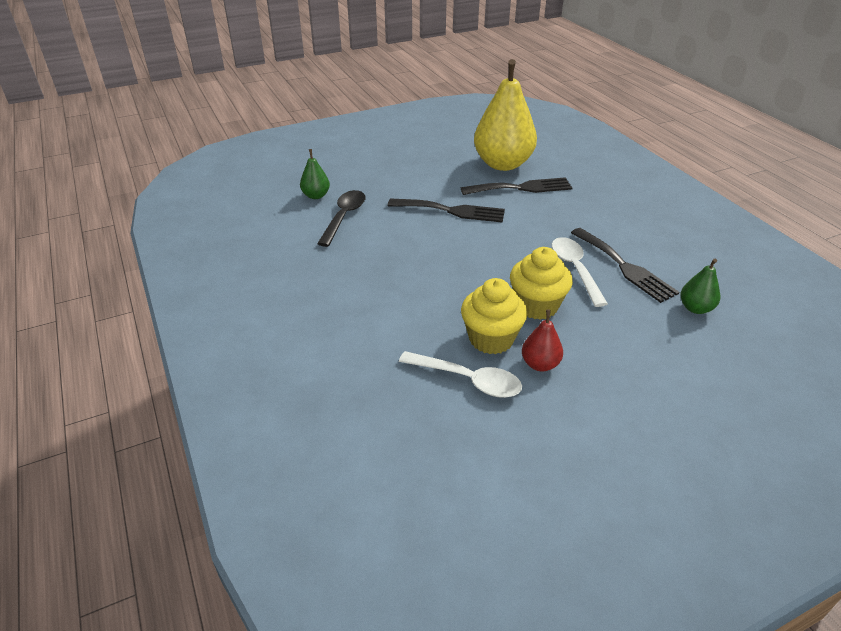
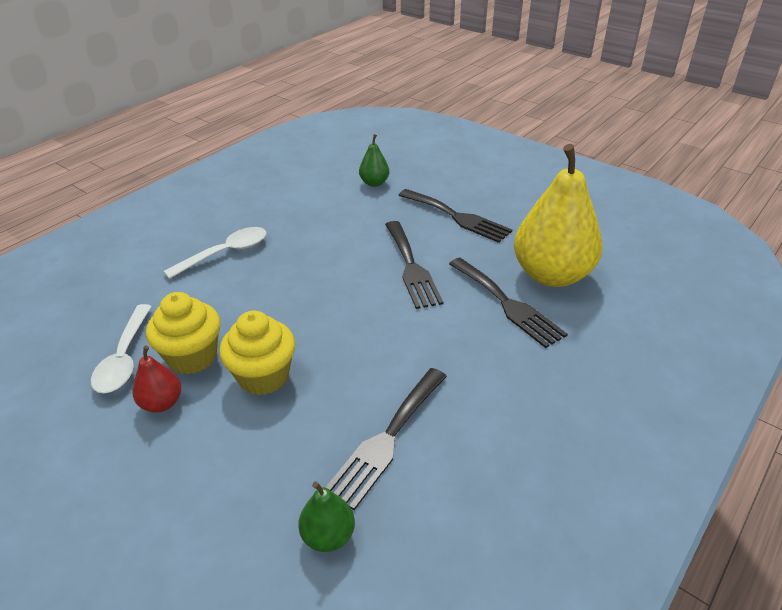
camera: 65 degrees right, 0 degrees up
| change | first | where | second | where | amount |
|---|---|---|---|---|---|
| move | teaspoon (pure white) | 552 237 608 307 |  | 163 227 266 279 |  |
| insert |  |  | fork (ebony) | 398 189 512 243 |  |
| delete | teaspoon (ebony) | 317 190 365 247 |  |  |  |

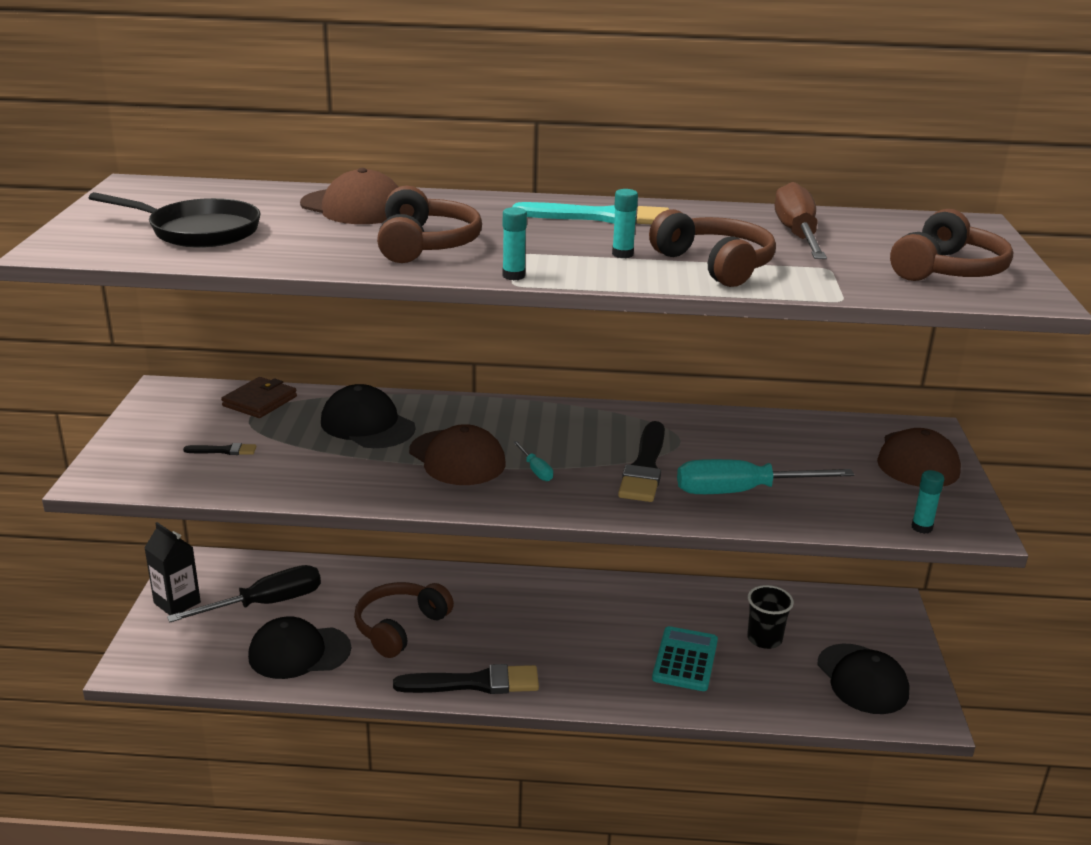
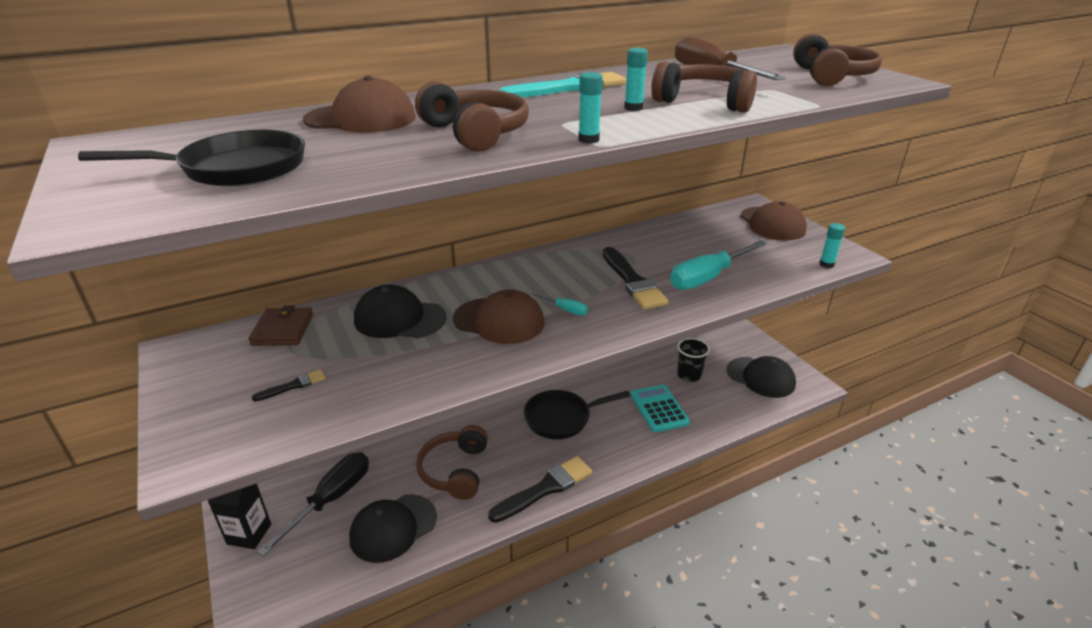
camera: 30 degrees left, 5 degrees up
| change | first | where | second | where | amount |
|---|---|---|---|---|---|
| insert |  |  | pan (ebony) | 524 390 631 439 |  |

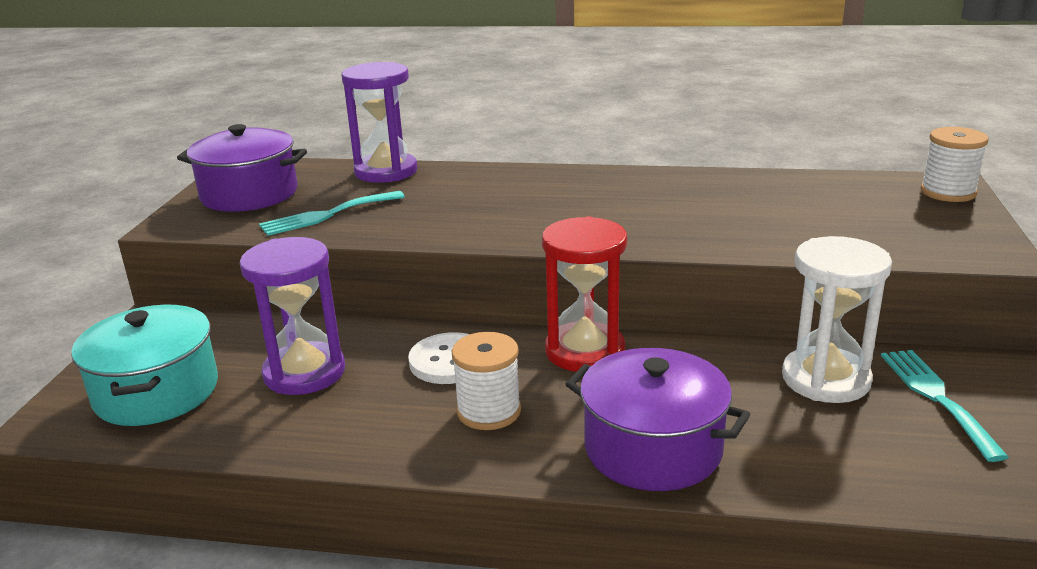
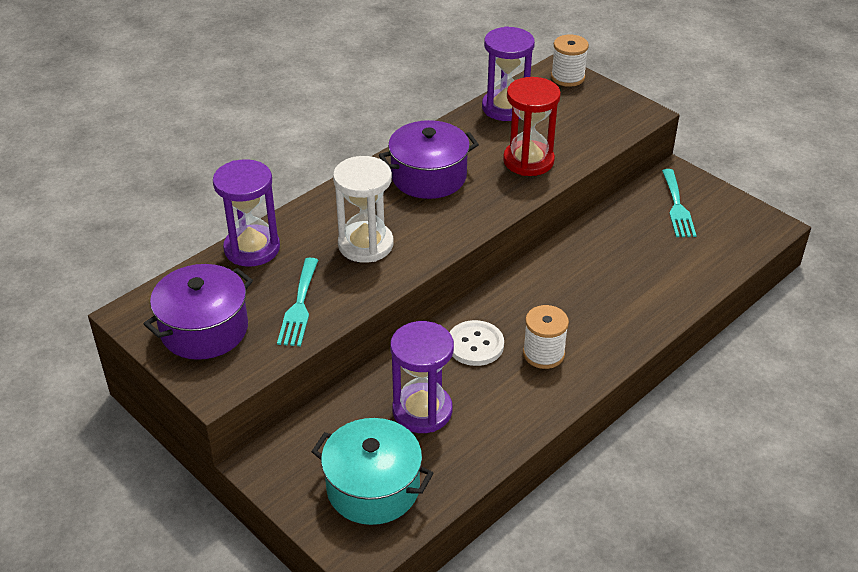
camera: 55 degrees left, 15 degrees up
| change | first | where | second | where | amount |
|---|---|---|---|---|---|
| move | sandglass (pure white) | 782 236 892 403 |  | 333 156 394 263 |  |
| move | cooking pot (royal purple) | 566 348 750 491 |  | 379 120 479 199 |  |
| insert |  |  | sandglass (royal purple) | 482 26 535 121 |  |
| move | sandglass (crimson) | 542 216 627 372 |  | 503 77 561 176 |  |
| rotate | fork (teal) | 881 350 1009 462 |  | 662 169 697 237 | 120 degrees counterclockwise |

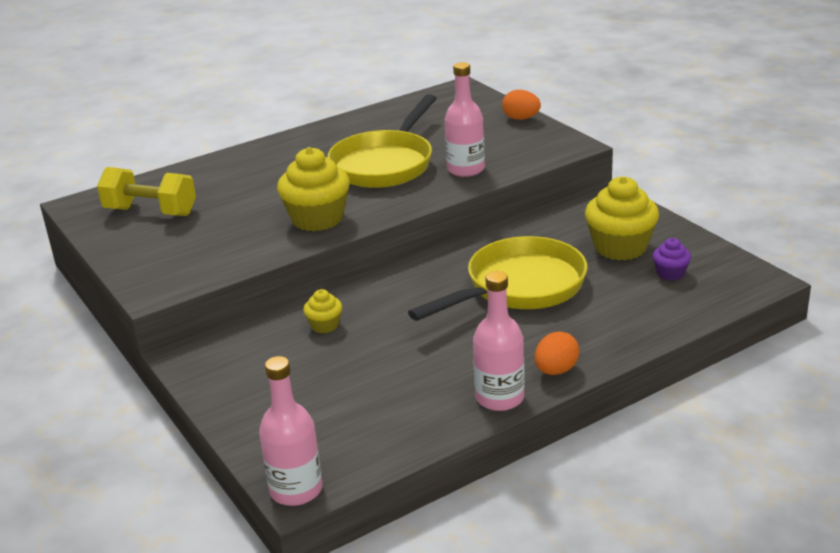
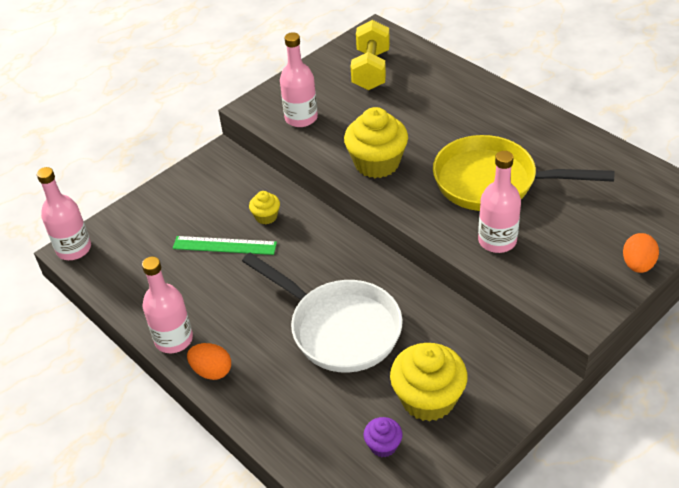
camera: 80 degrees right, 15 degrees up
| change | first | where | second | where | amount |
|---|---|---|---|---|---|
| insert |  |  | ruler (leaf-green) | 173 236 277 255 |  |
| recolor | pan (bright yellow) | 408 236 588 321 | pan (pure white) | 242 253 403 373 |  |
| insert |  |  | drink bottle (rose-pink) | 280 32 318 127 |  |

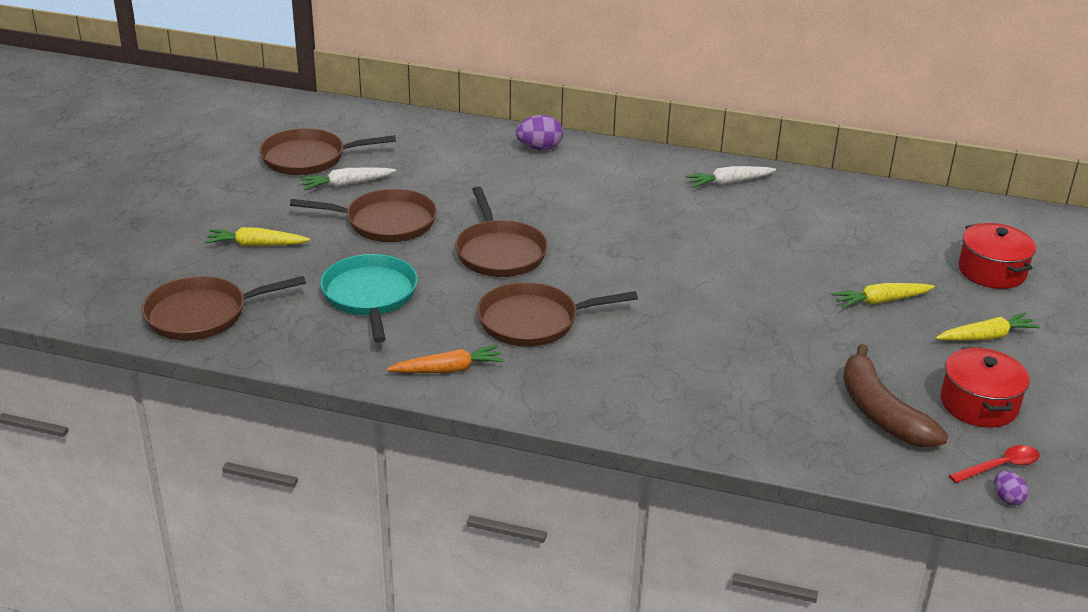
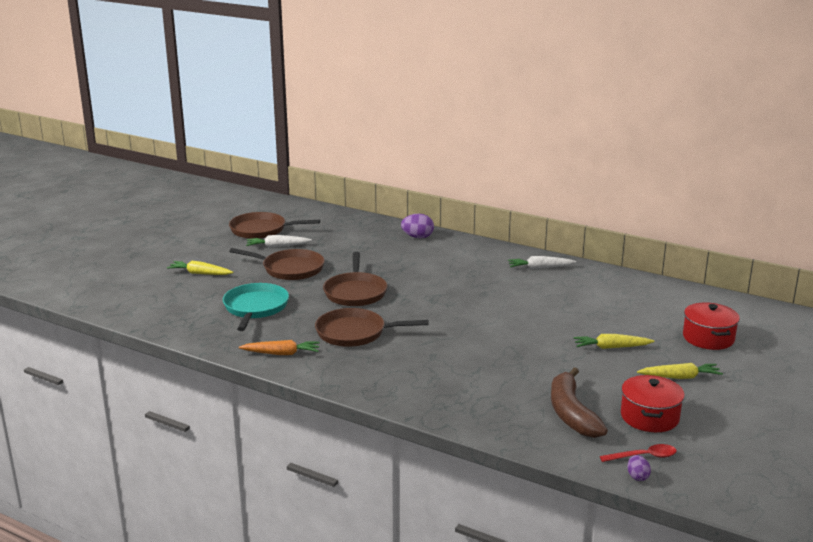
camera: 15 degrees right, 10 degrees down
| change | first | where | second | where | amount |
|---|---|---|---|---|---|
| delete | pan (russet) | 142 276 306 341 |  |  |  |

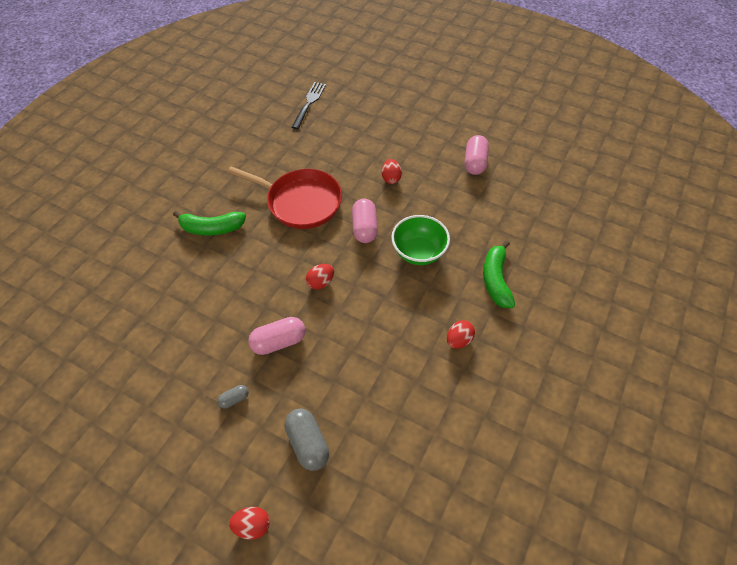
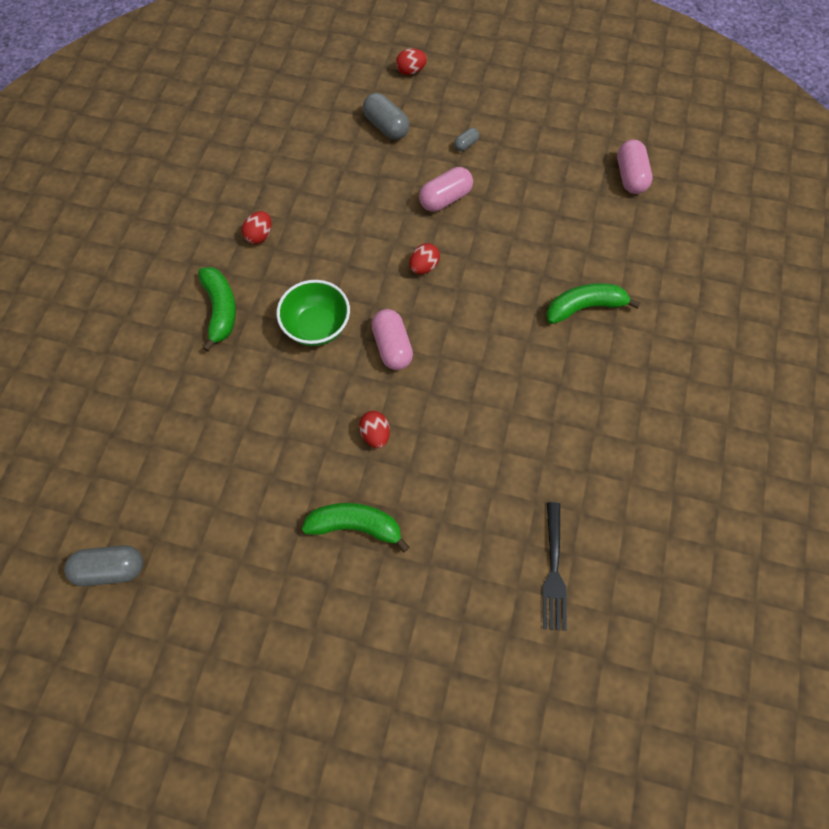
camera: 165 degrees right, 10 degrees up
| change | first | where | second | where | amount |
|---|---|---|---|---|---|
| insert |  |  | pill shape (grey) | 64 545 143 586 |  |
| insert |  |  | banana (leaf-green) | 302 503 409 553 |  |
| move | pill shape (rose-pink) | 465 135 489 175 |  | 617 140 652 194 |  |
| delete | pan (crimson) | 227 166 342 229 |  |  |  |

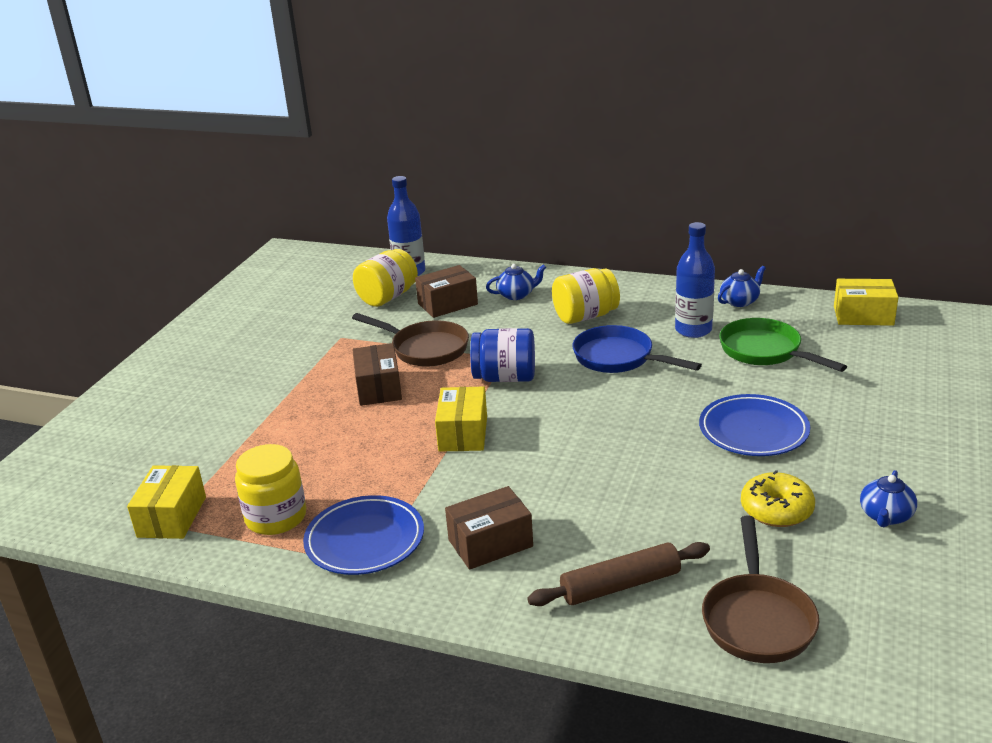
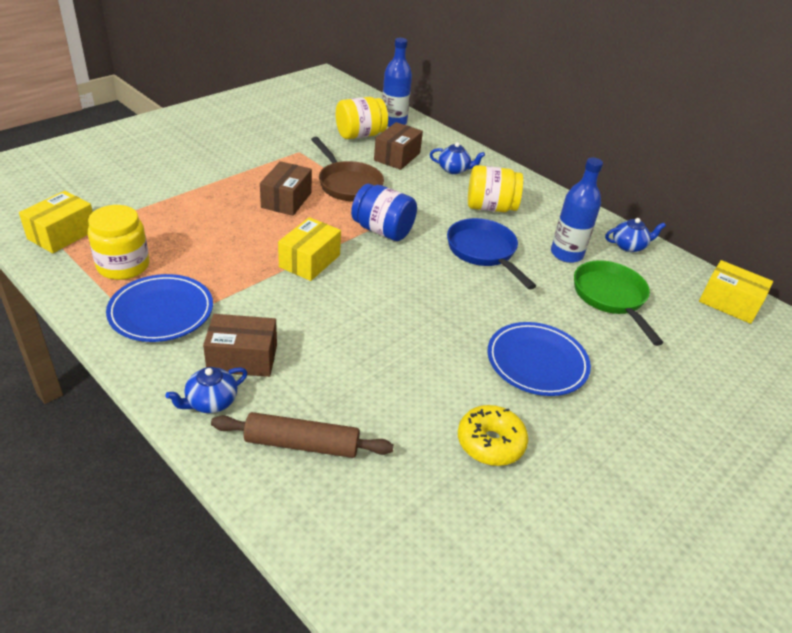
camera: 20 degrees right, 10 degrees up
| change | first | where | second | where | amount |
|---|---|---|---|---|---|
| move | china teapot (cobalt) | 860 470 917 527 |  | 165 367 248 413 |  |
| rotate | box (russet) | 415 265 478 318 |  | 374 122 423 170 | 60 degrees counterclockwise |
| delete | pan (russet) | 702 516 819 663 |  |  |  |

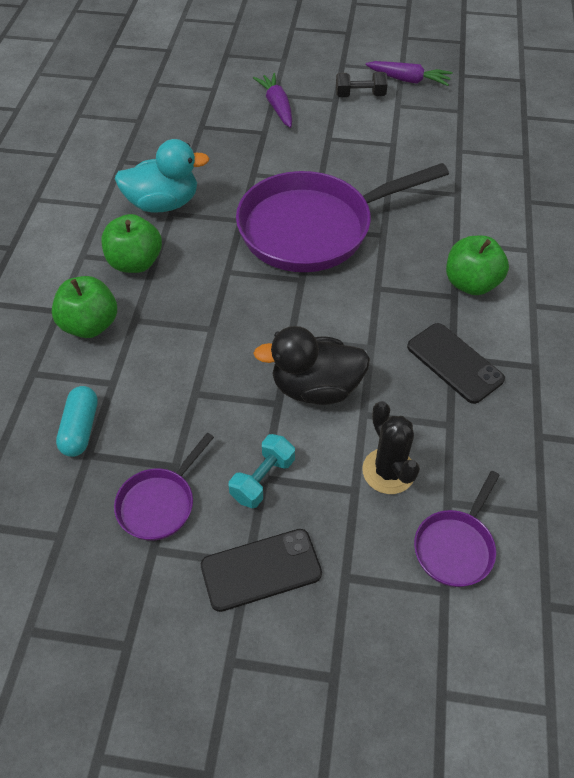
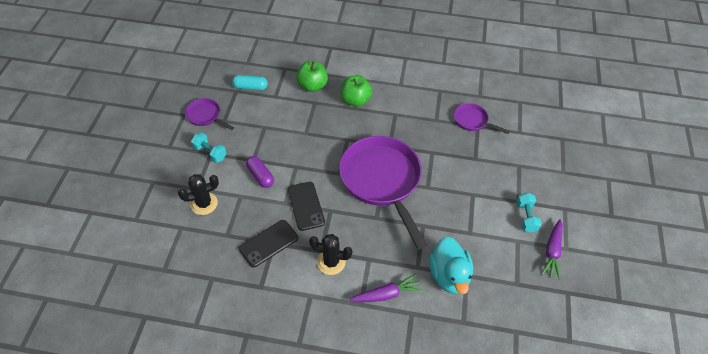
camera: 90 degrees right, 0 degrees up
| change | first | where | second | where | amount |
|---|---|---|---|---|---|
| replace | toy duck (ebony) | 253 326 370 405 | pill shape (royal purple) | 246 156 274 188 |  |
| move | phone (ebony) | 201 529 322 612 |  | 288 182 325 231 |  |
| replace | apple (leaf-green) | 446 236 509 295 | prickly plant (ebony) | 309 234 353 275 |  |
| move | root vegetable (royal purple) | 253 73 292 128 |  | 350 274 422 302 |  |
| move | toy duck (teal) | 114 139 210 213 |  | 429 237 473 294 |  |
| move | pan (royal purple) | 414 471 500 587 |  | 454 103 510 134 |  |
| recolor | dumbbell (ebony) | 336 72 388 97 | dumbbell (teal) | 517 193 542 233 |  |

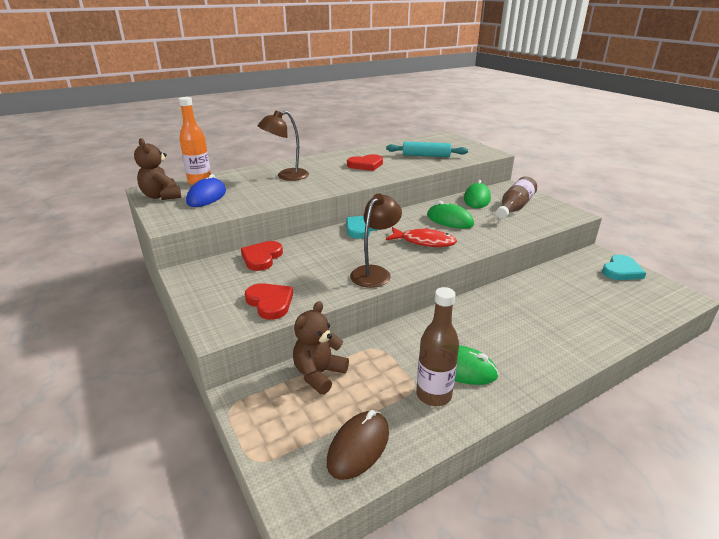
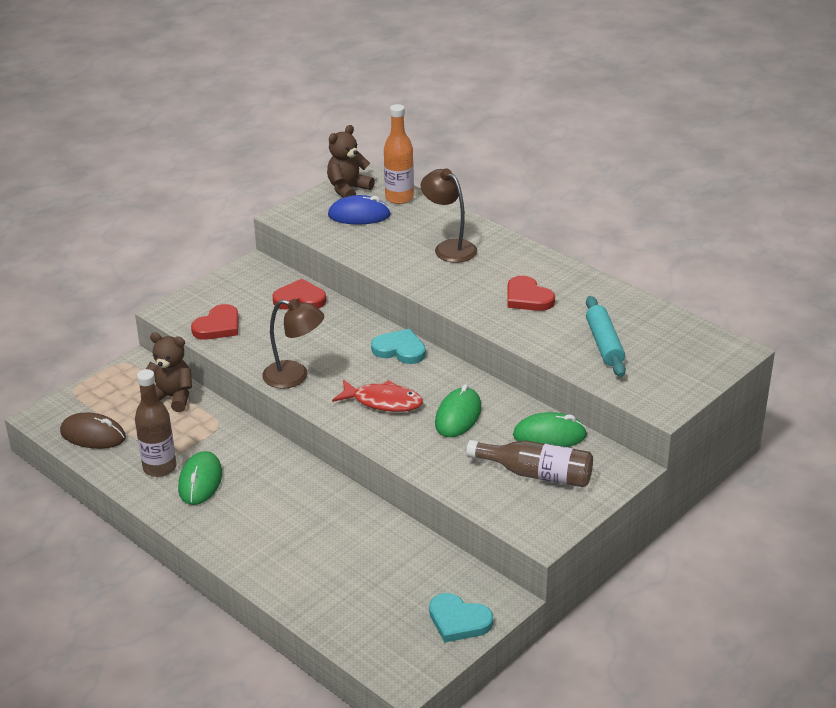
camera: 75 degrees right, 5 degrees up
| change | first | where | second | where | amount |
|---|---|---|---|---|---|
| rotate | toy fish (crimson) | 386 227 457 247 |  | 332 379 423 412 | 75 degrees counterclockwise |

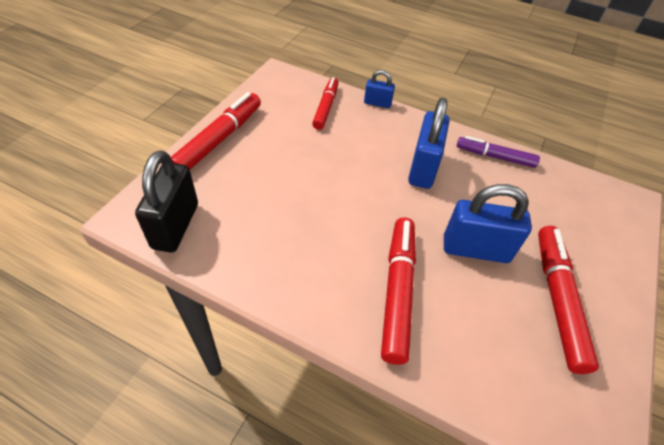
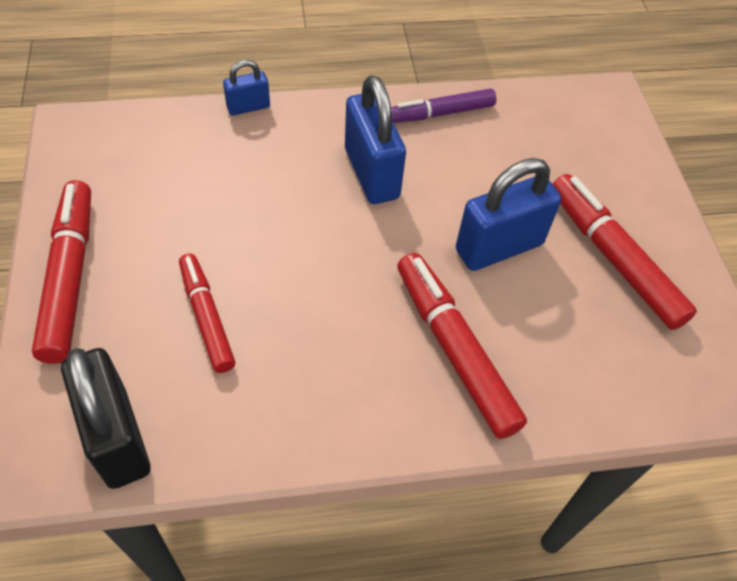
camera: 35 degrees left, 5 degrees up
| change | first | where | second | where | amount |
|---|---|---|---|---|---|
| move | marker (crimson) | 312 77 339 130 |  | 179 253 235 373 |  |

